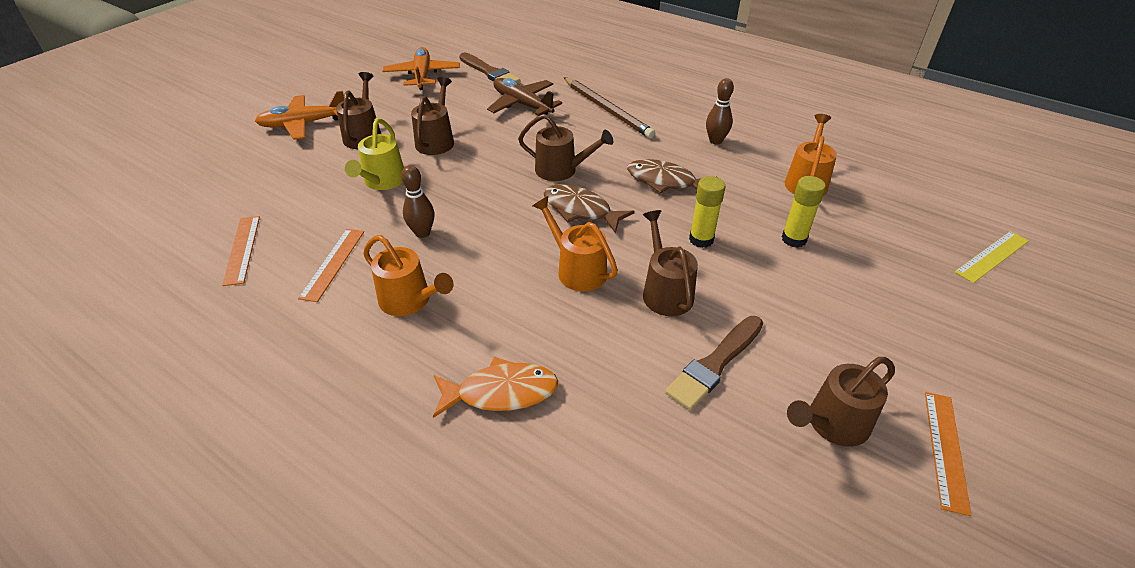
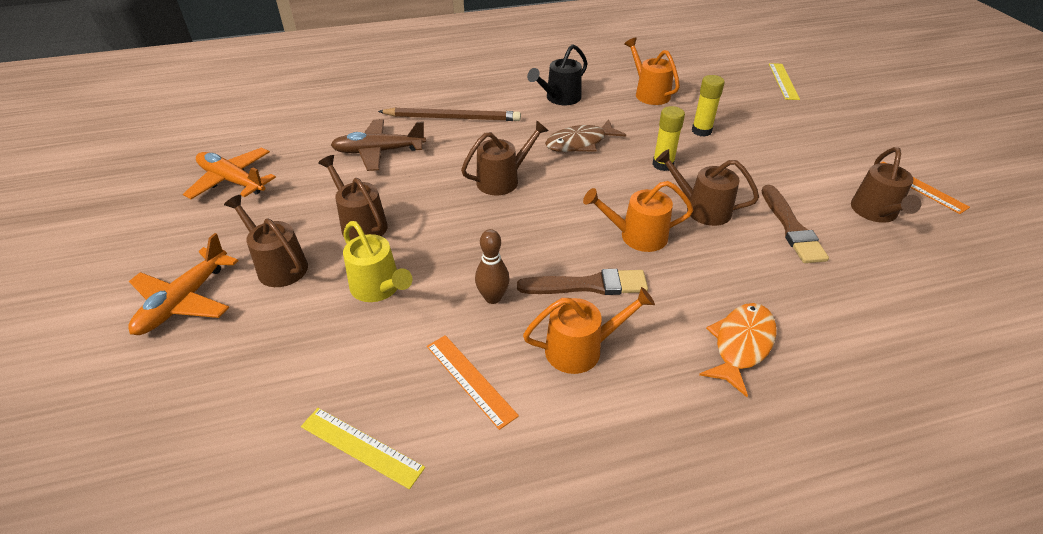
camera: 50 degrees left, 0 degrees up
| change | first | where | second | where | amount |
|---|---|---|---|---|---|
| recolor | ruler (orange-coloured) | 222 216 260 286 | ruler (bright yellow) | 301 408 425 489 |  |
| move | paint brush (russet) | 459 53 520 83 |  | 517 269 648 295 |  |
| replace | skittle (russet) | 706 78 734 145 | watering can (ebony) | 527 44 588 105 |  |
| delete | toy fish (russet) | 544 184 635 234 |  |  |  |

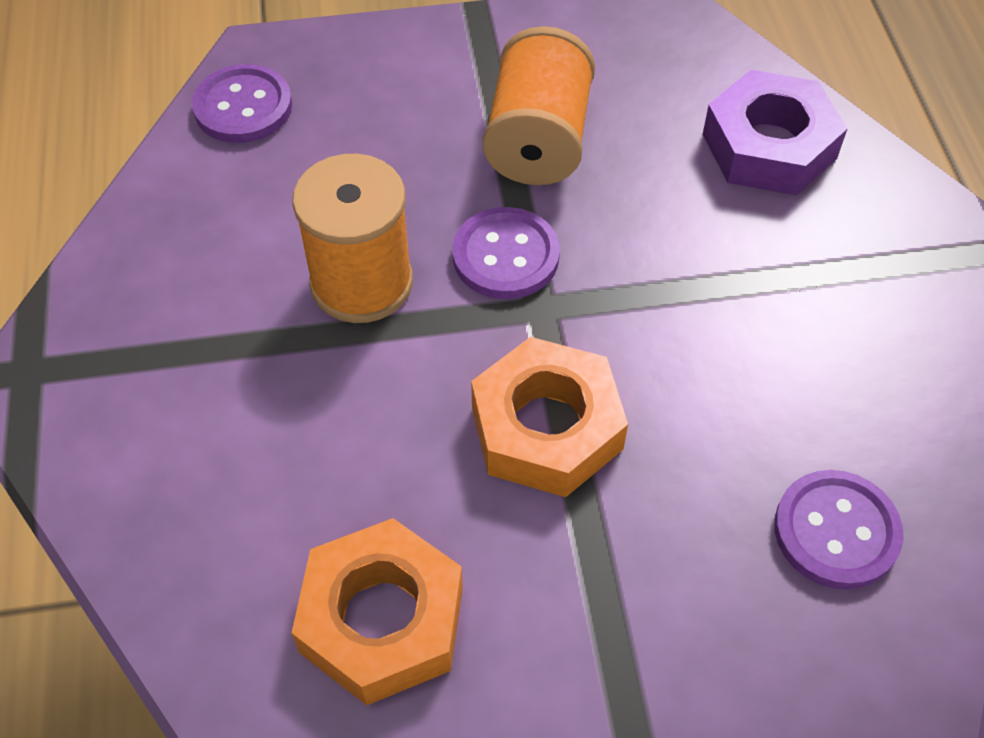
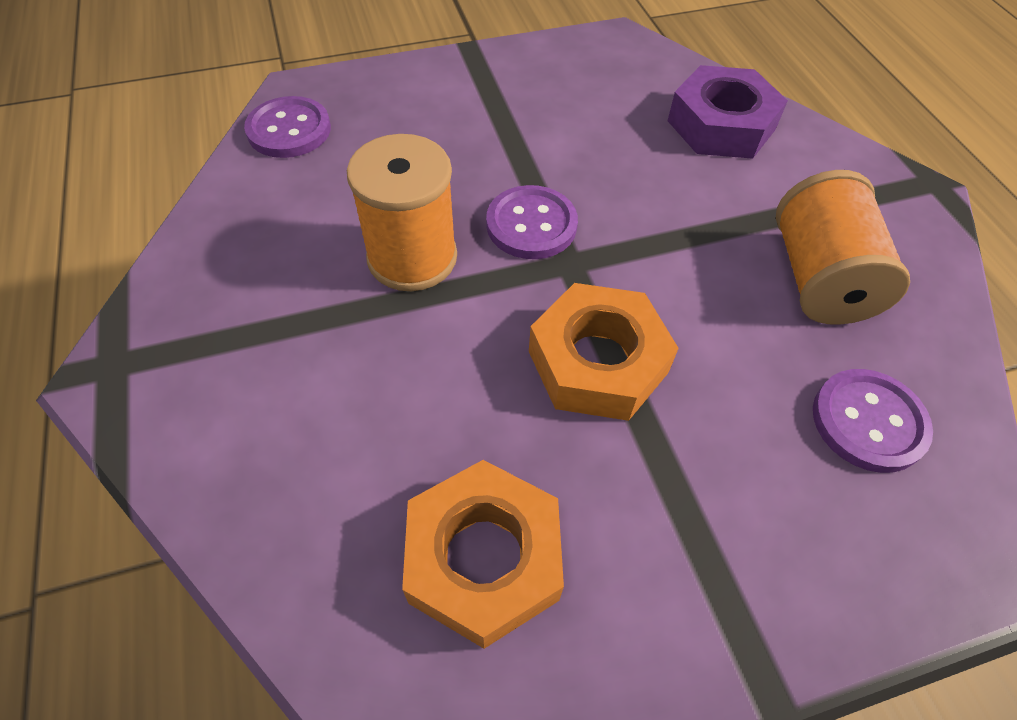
camera: 10 degrees left, 0 degrees up
| change | first | where | second | where | amount |
|---|---|---|---|---|---|
| move | reel of thread (orange-coloured) | 483 26 595 185 |  | 776 170 910 325 |  |

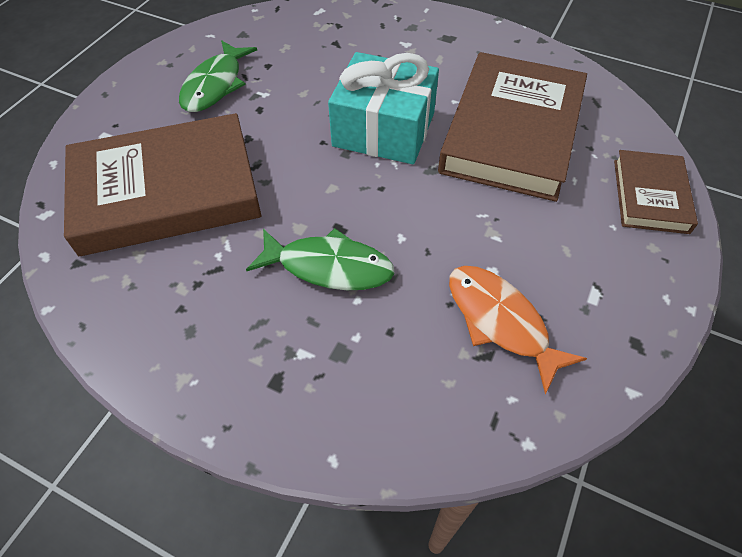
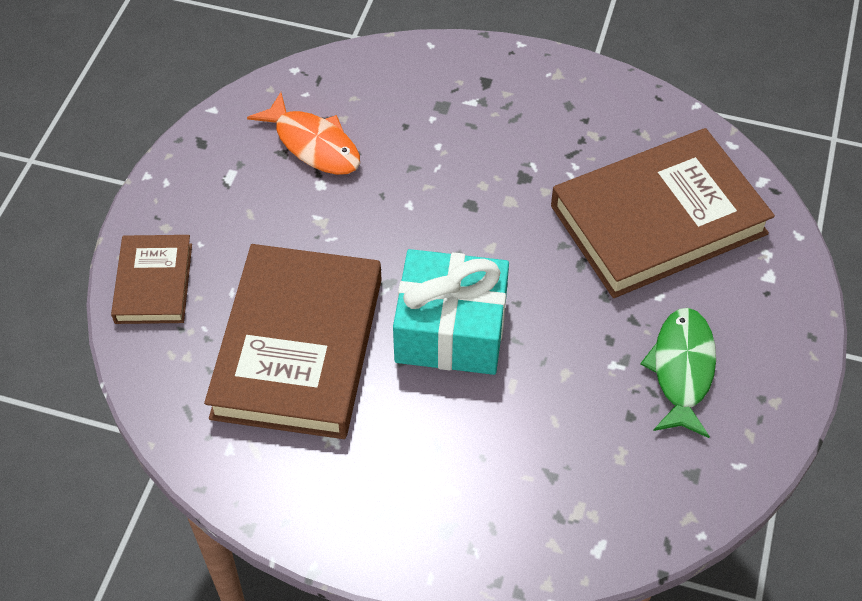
camera: 170 degrees right, 0 degrees up
| change | first | where | second | where | amount |
|---|---|---|---|---|---|
| delete | toy fish (leaf-green) | 246 228 395 290 |  |  |  |

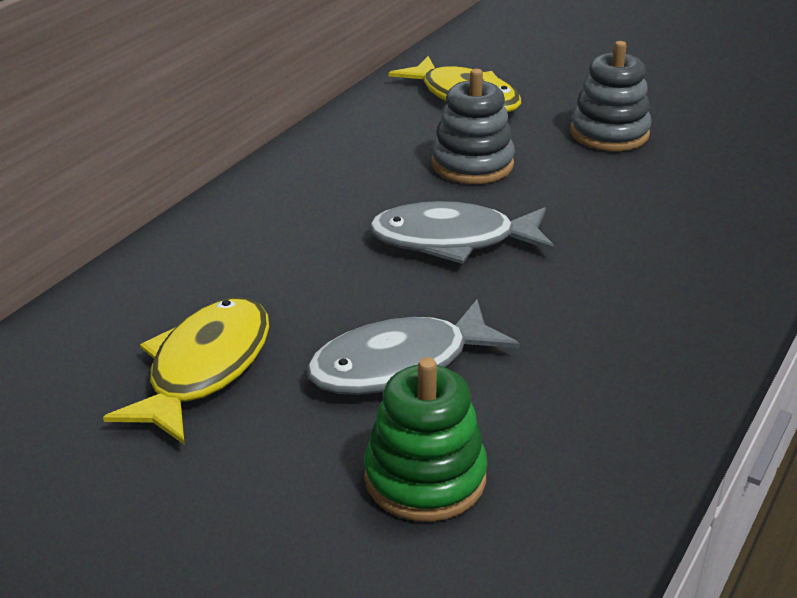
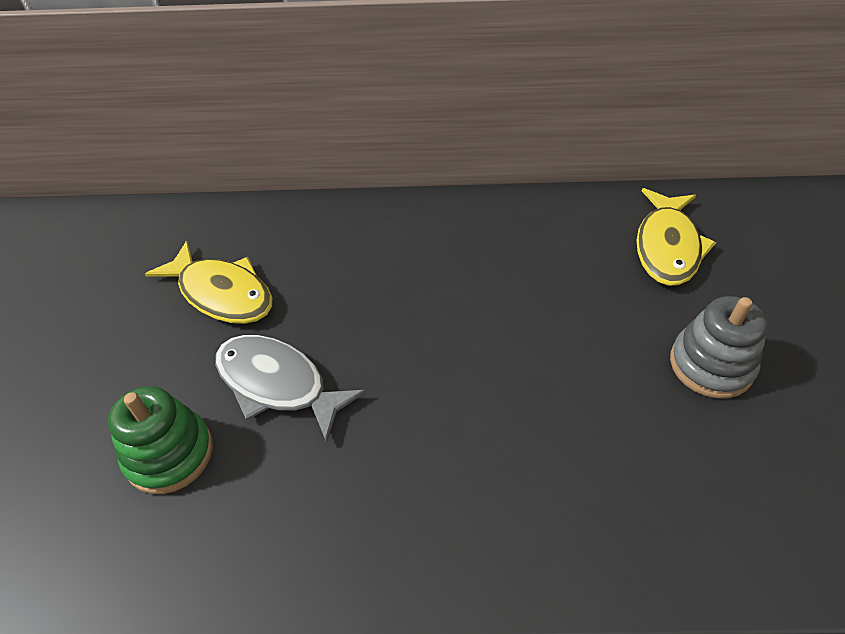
camera: 60 degrees right, 15 degrees up
| change | first | where | second | where | amount |
|---|---|---|---|---|---|
| rotate | toy fish (bright yellow) | 103 297 269 445 |  | 145 241 272 324 | 45 degrees clockwise |
| delete | toy fish (grey) | 369 201 555 264 |  |  |  |
| delete | stacking toy (grey) | 431 69 515 184 |  |  |  |

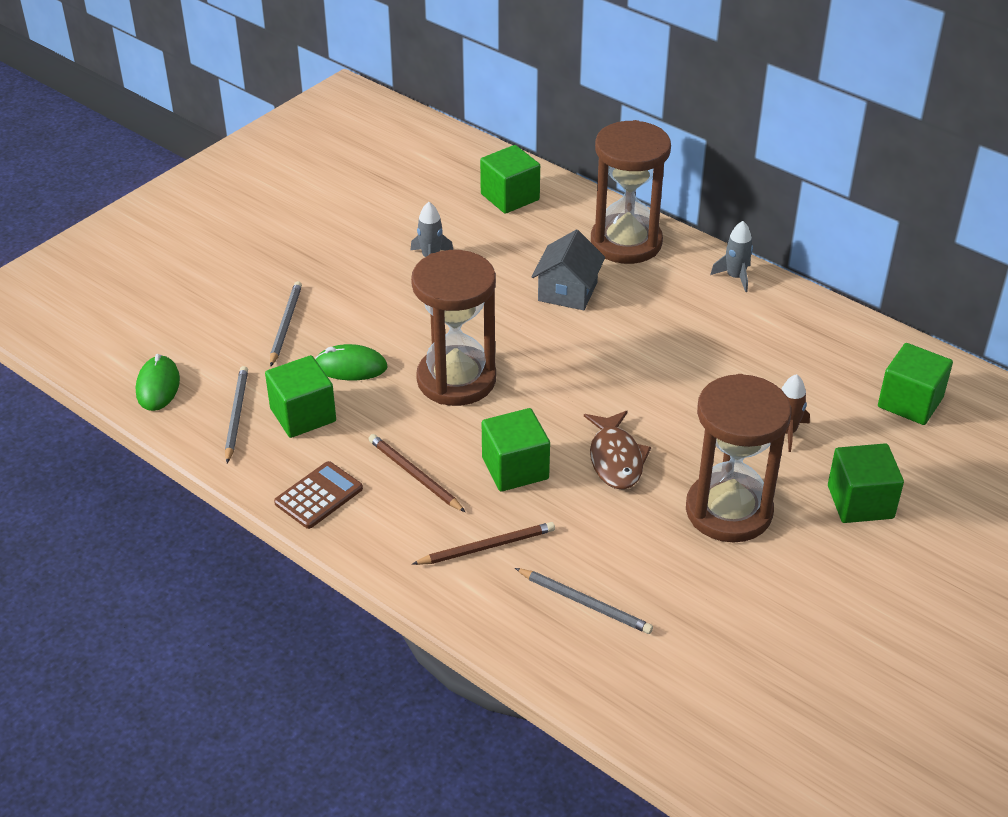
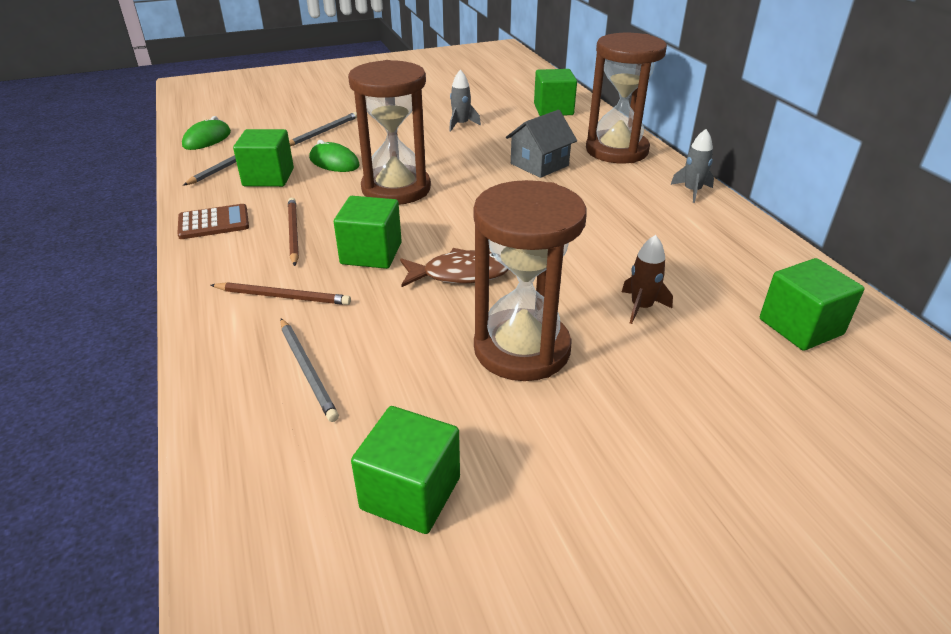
camera: 30 degrees right, 5 degrees down
| change | first | where | second | where | amount |
|---|---|---|---|---|---|
| move | cube (leaf-green) | 828 443 904 523 |  | 351 406 460 534 |  |
| rotate | toy fish (russet) | 584 411 651 490 |  | 400 248 509 287 | 120 degrees counterclockwise |

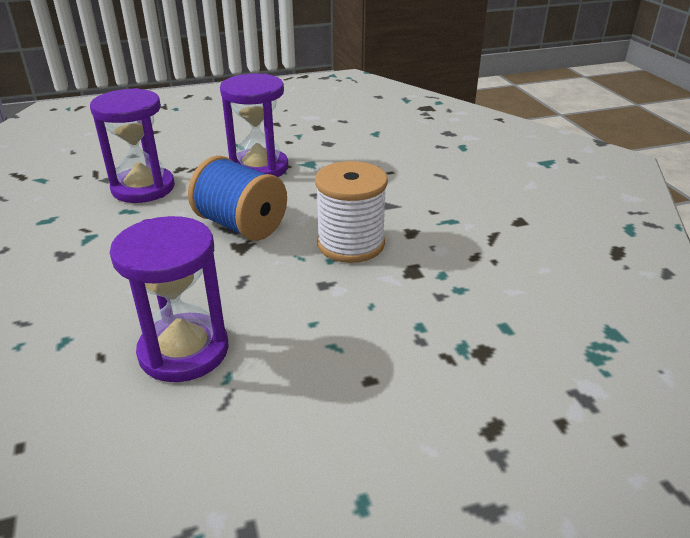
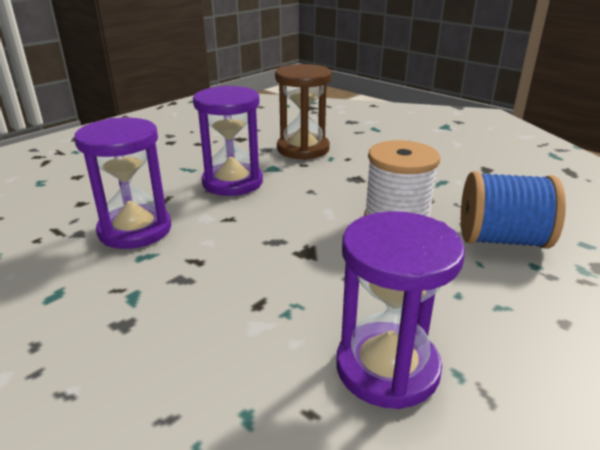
camera: 30 degrees left, 5 degrees down
| change | first | where | second | where | amount |
|---|---|---|---|---|---|
| insert |  |  | sandglass (russet) | 275 64 332 160 |  |
| move | reel of thread (cobalt) | 188 155 287 241 |  | 461 171 566 249 |  |

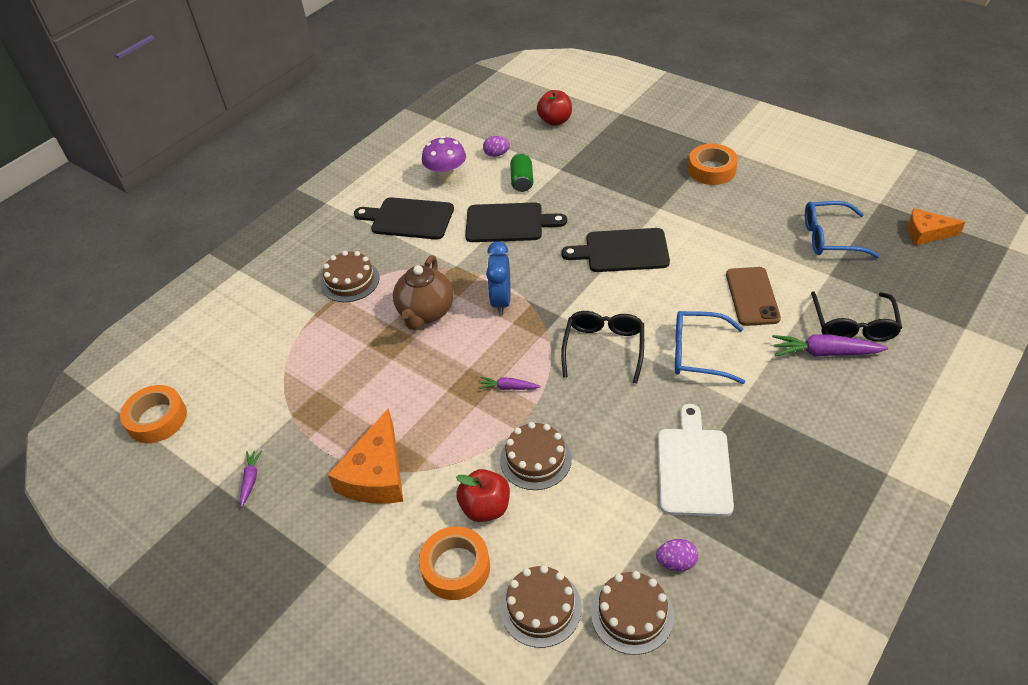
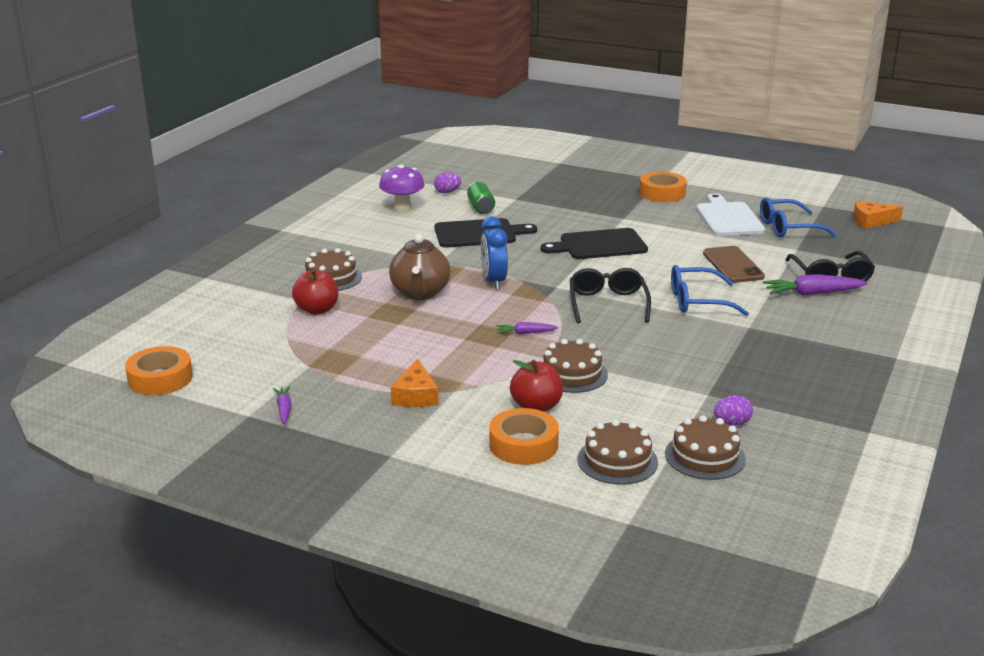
camera: 15 degrees left, 20 degrees down
| change | first | where | second | where | amount |
|---|---|---|---|---|---|
| move | apple (crimson) | 537 90 572 126 |  | 292 269 338 315 |  |
| resize | cheese (orange-coloured) | 327 408 403 504 |  | 390 359 439 407 | x0.64 |
| move | bread board (pure white) | 658 404 734 517 |  | 696 193 765 236 |  |
| delete | bread board (ebony) | 354 197 454 240 |  |  |  |

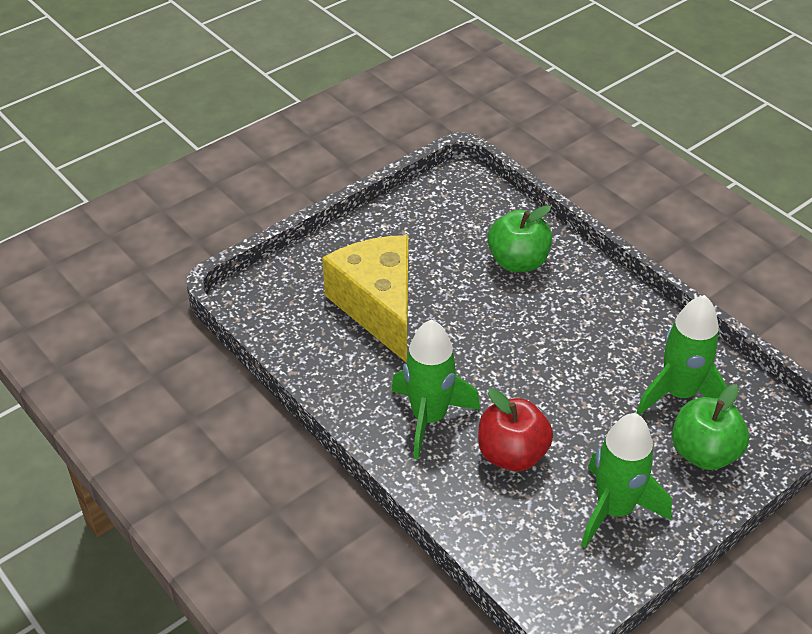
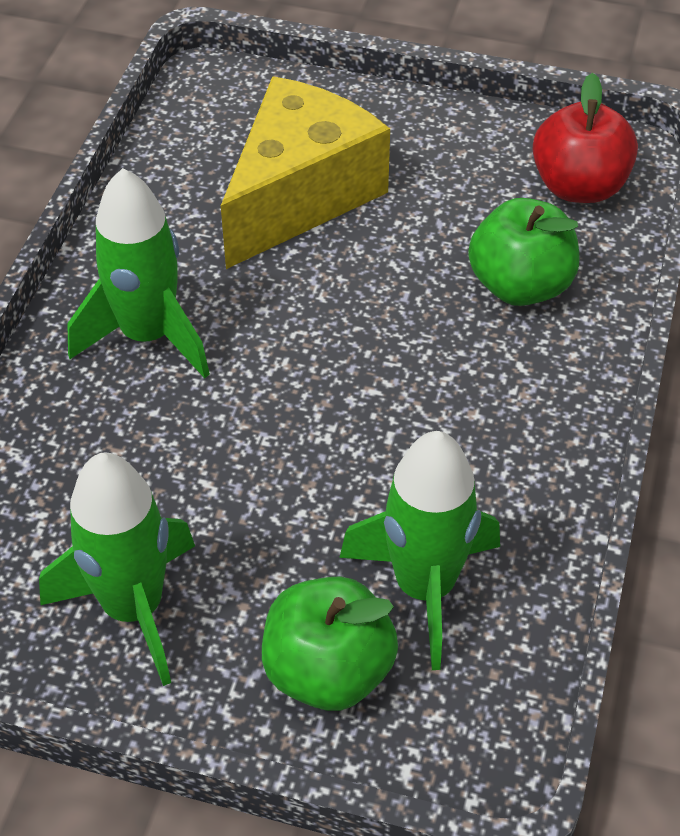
camera: 55 degrees right, 5 degrees up
| change | first | where | second | where | amount |
|---|---|---|---|---|---|
| move | apple (crimson) | 478 388 553 471 |  | 533 73 638 203 |  |

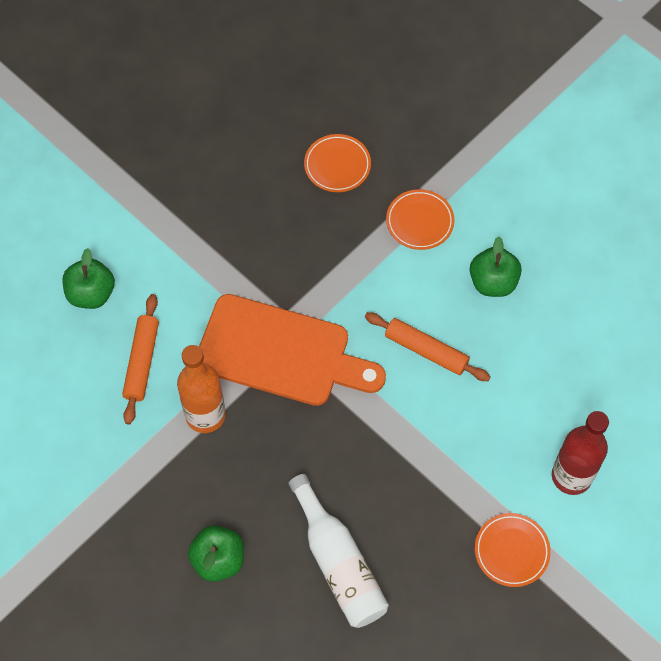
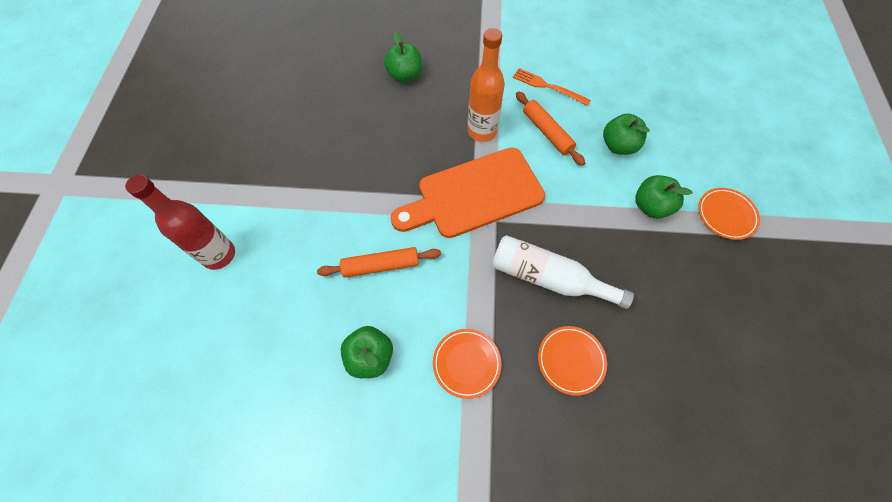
camera: 140 degrees right, 0 degrees up
| change | first | where | second | where | amount |
|---|---|---|---|---|---|
| move | drink bottle (pure white) | 288 474 389 628 |  | 492 235 634 309 |  |
| insert |  |  | fork (orange-coloured) | 513 68 591 106 |  |
| insert |  |  | apple (leaf-green) | 635 175 693 219 |  |
| move | plate (orange-coloured) | 475 513 551 587 |  | 698 188 760 240 |  |

